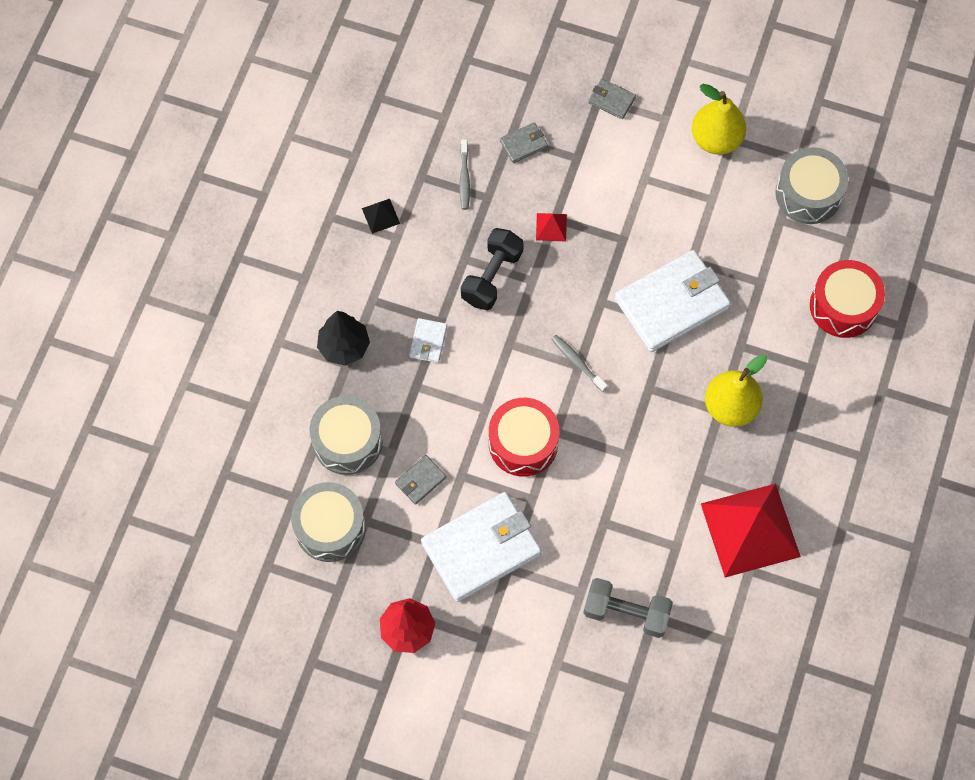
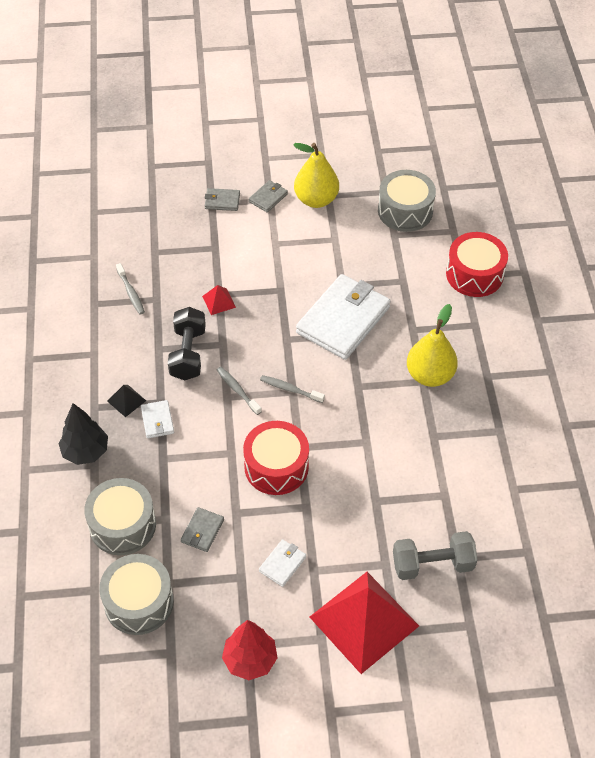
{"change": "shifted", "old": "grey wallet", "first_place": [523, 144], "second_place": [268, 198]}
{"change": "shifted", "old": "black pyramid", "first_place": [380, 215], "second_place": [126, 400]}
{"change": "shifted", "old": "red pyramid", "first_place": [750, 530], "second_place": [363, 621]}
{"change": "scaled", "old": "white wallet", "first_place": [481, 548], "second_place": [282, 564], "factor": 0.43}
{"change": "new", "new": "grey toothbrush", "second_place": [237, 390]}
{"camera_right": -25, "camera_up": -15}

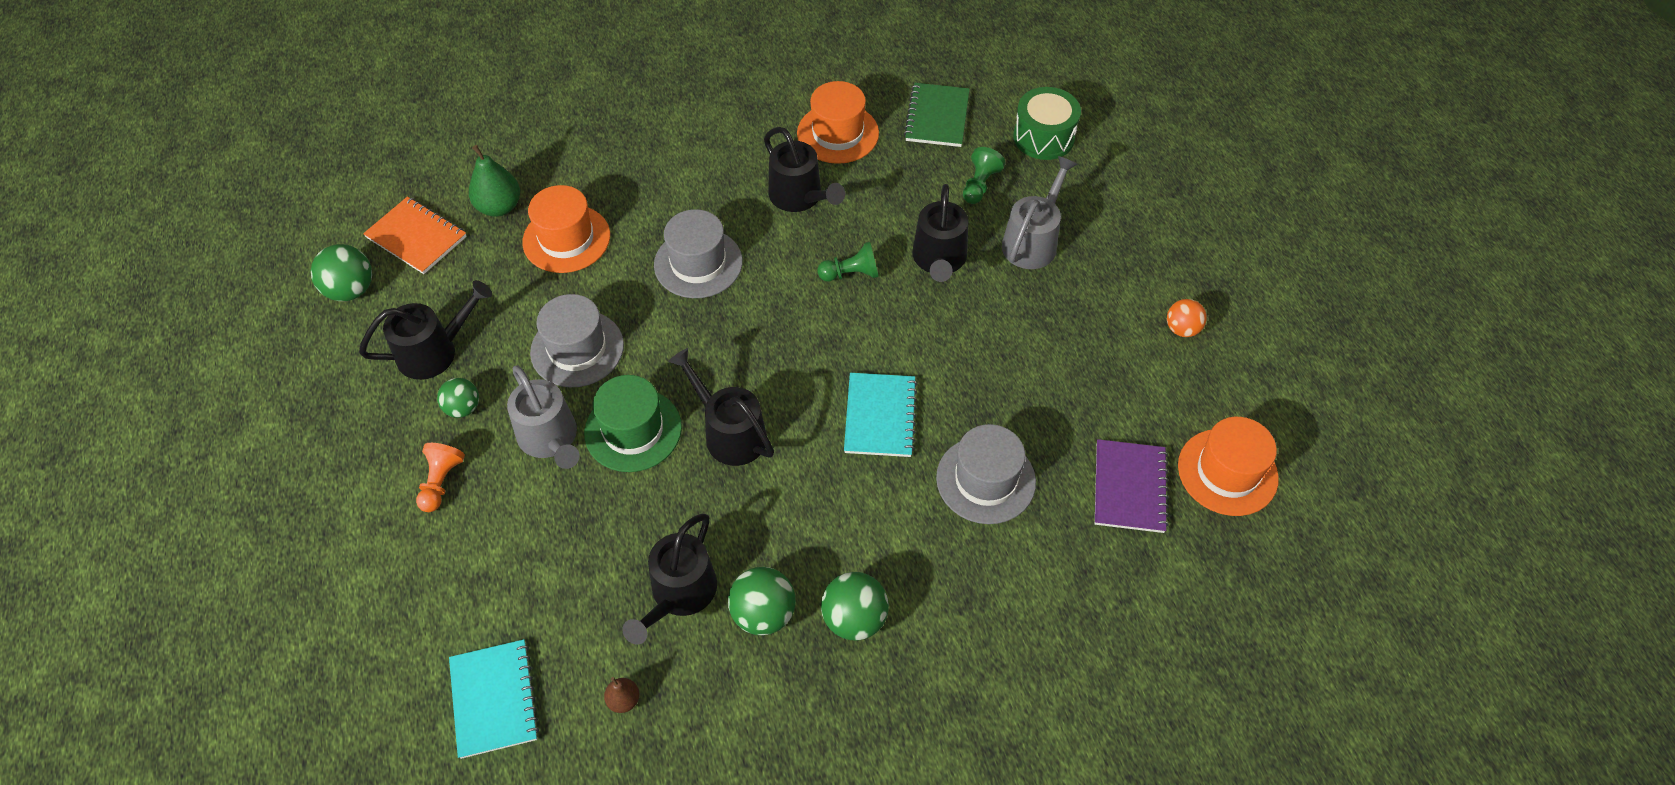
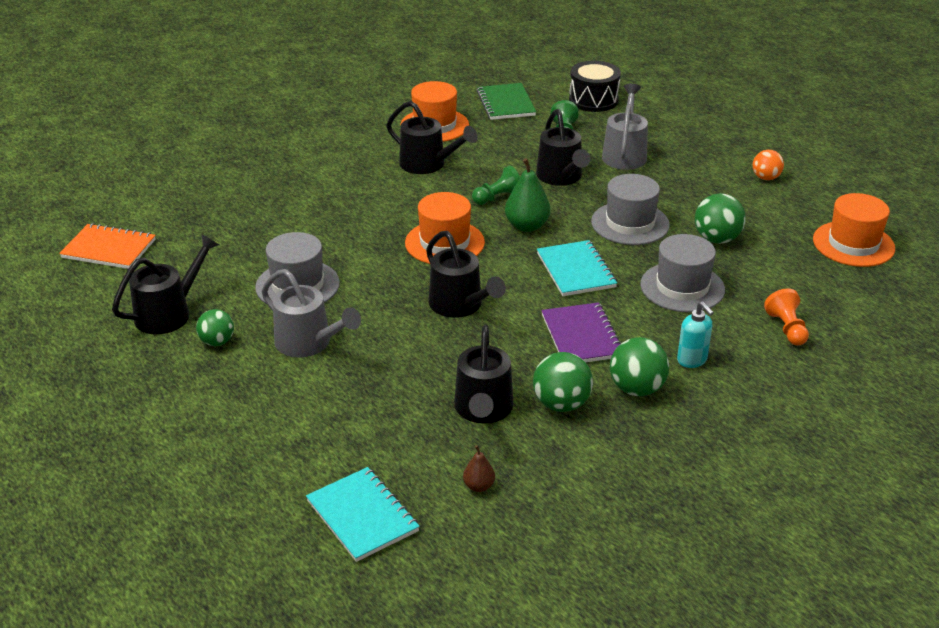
{"change": "repainted", "old": "green drum", "new": "black drum", "first_place": [1043, 137], "second_place": [593, 100]}
{"change": "shifted", "old": "green pear", "first_place": [499, 207], "second_place": [527, 226]}
{"change": "shifted", "old": "orange hat", "first_place": [566, 239], "second_place": [444, 243]}
{"change": "shifted", "old": "grey hat", "first_place": [698, 263], "second_place": [630, 223]}
{"change": "shifted", "old": "green ball", "first_place": [351, 290], "second_place": [716, 239]}
{"change": "rotated", "old": "black watering can", "first_place": [729, 432], "second_place": [460, 306], "degrees": -150}
{"change": "gone", "old": "green hat", "first_place": [633, 430]}
{"change": "shifted", "old": "purple notebook", "first_place": [1129, 487], "second_place": [581, 336]}
{"change": "shifted", "old": "orange pawn", "first_place": [441, 482], "second_place": [787, 328]}
{"change": "new", "new": "turquoise soap dispenser", "second_place": [692, 360]}
{"camera_right": -20, "camera_up": -20}

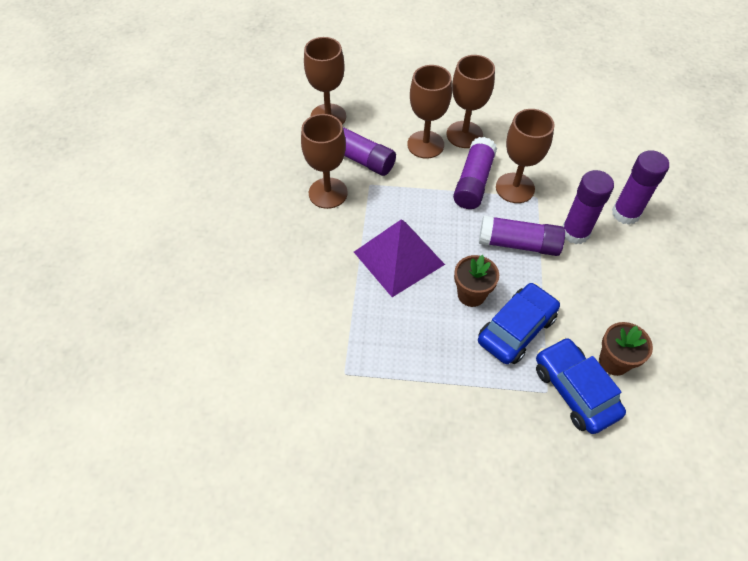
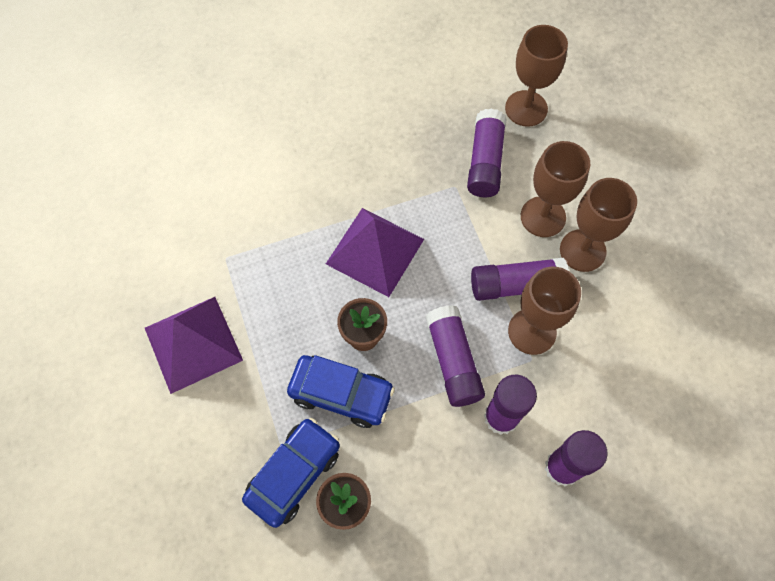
{"change": "gone", "old": "brown goblet", "first_place": [328, 193]}
{"change": "new", "new": "purple pyramid", "second_place": [193, 344]}
{"camera_right": 65, "camera_up": 10}

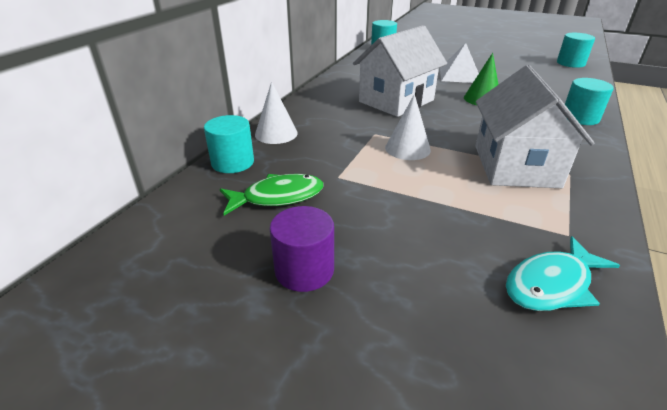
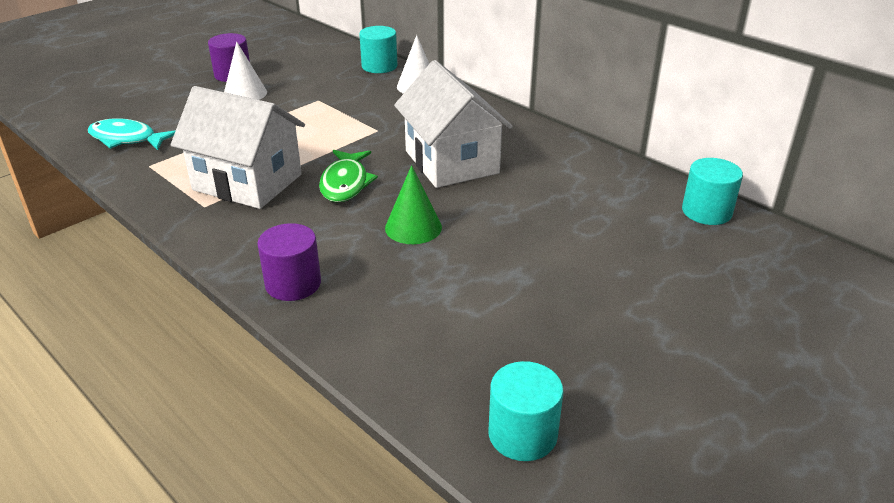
{"change": "gone", "old": "white pyramid", "first_place": [459, 75]}
{"change": "repainted", "old": "turquoise cylinder", "new": "purple cylinder", "first_place": [580, 118], "second_place": [293, 284]}
{"change": "shifted", "old": "white cone", "first_place": [407, 148], "second_place": [245, 93]}
{"change": "shifted", "old": "green fish", "first_place": [278, 197], "second_place": [345, 183]}
{"change": "rotated", "old": "turquoise fish", "first_place": [552, 284], "second_place": [127, 139], "degrees": -60}
{"camera_right": 110, "camera_up": 0}

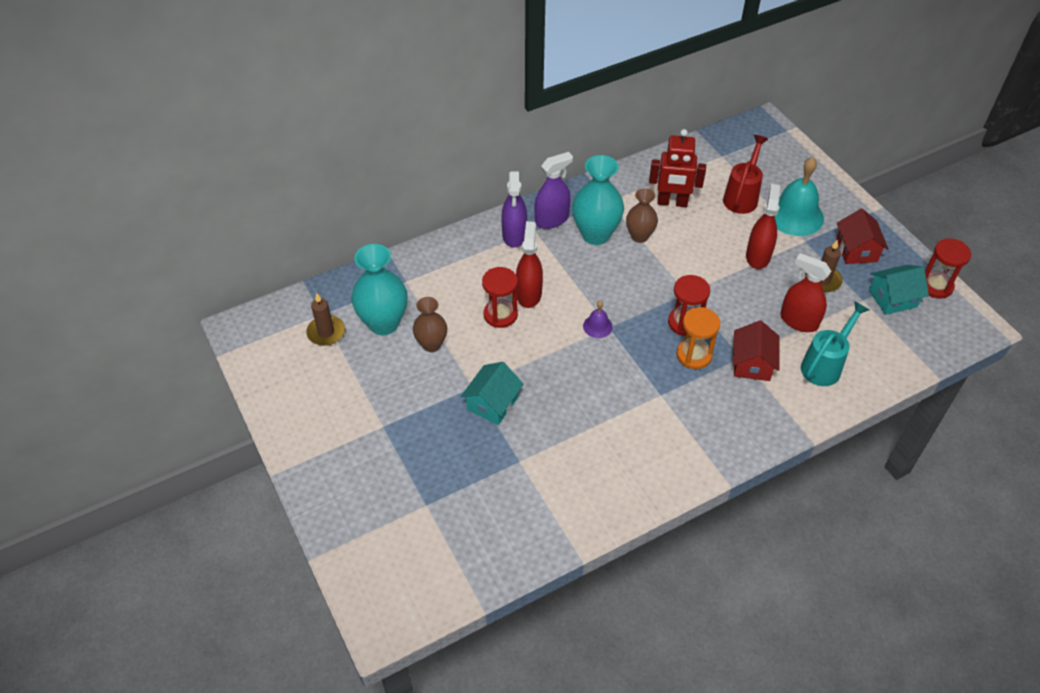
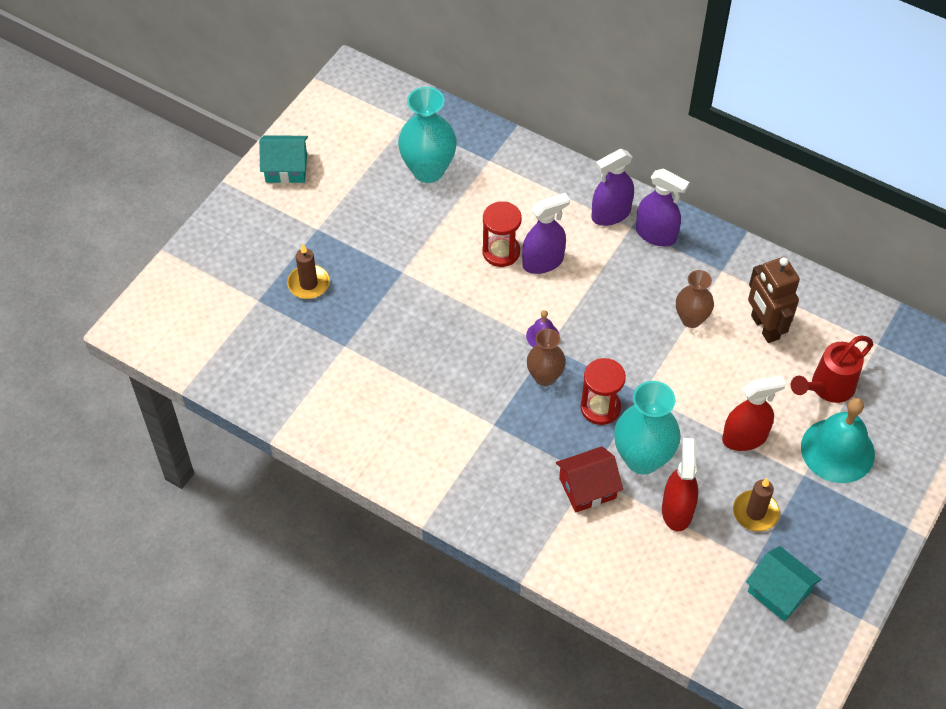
{"change": "repainted", "old": "red robot", "new": "brown robot", "first_place": [672, 202], "second_place": [764, 327]}
{"change": "rotated", "old": "red watering can", "first_place": [742, 196], "second_place": [827, 388], "degrees": 150}
{"change": "shifted", "old": "turquoise vase", "first_place": [595, 234], "second_place": [642, 458]}
{"change": "gone", "old": "red house", "first_place": [856, 250]}
{"change": "repainted", "old": "red spray bottle", "new": "purple spray bottle", "first_place": [529, 294], "second_place": [543, 262]}
{"change": "gone", "old": "red hourglass", "first_place": [935, 286]}
{"change": "shifted", "old": "brown candle", "first_place": [326, 332], "second_place": [308, 284]}
{"change": "shifted", "old": "brown vase", "first_place": [431, 344], "second_place": [545, 377]}
{"change": "gone", "old": "turquoise watering can", "first_place": [825, 365]}
{"change": "gone", "old": "orange hourglass", "first_place": [694, 355]}
{"change": "shifted", "old": "turquoise house", "first_place": [492, 403], "second_place": [286, 168]}
{"camera_right": 60, "camera_up": 5}

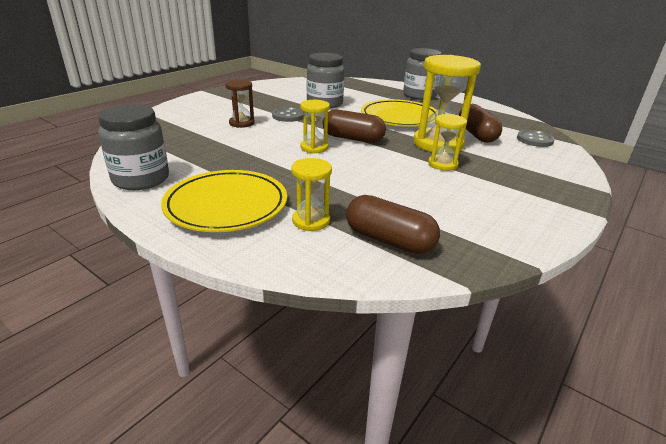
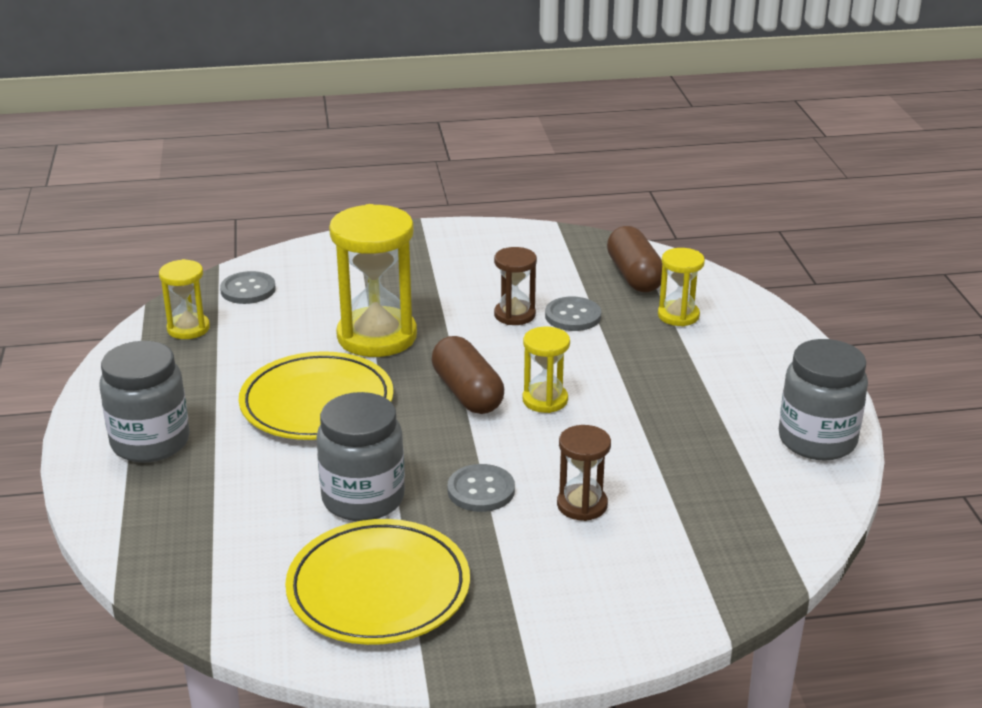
{"change": "gone", "old": "brown capsule", "first_place": [476, 134]}
{"change": "shifted", "old": "yellow hourglass", "first_place": [442, 164], "second_place": [188, 328]}
{"change": "shifted", "old": "yellow plate", "first_place": [226, 205], "second_place": [378, 589]}
{"change": "new", "new": "brown hourglass", "second_place": [514, 315]}
{"change": "new", "new": "grey button", "second_place": [573, 316]}
{"camera_right": -135, "camera_up": 0}

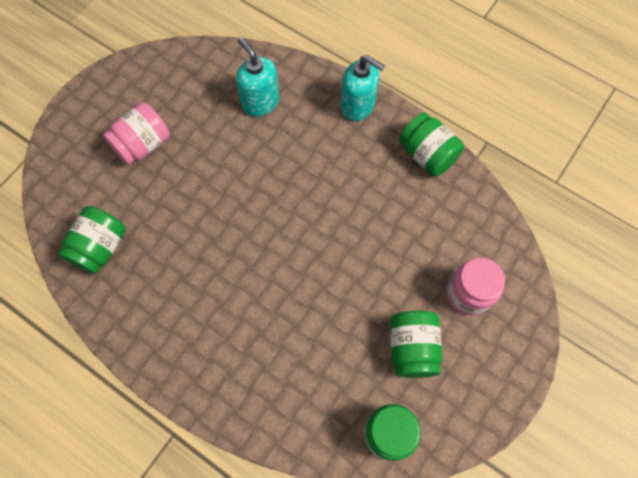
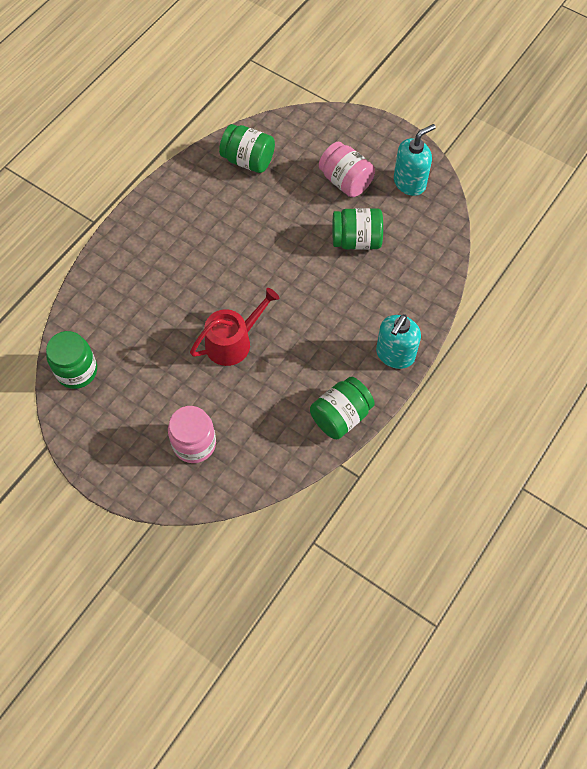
{"change": "shifted", "old": "turquoise soap dispenser", "first_place": [260, 102], "second_place": [409, 182]}
{"change": "shifted", "old": "green jar", "first_place": [412, 348], "second_place": [356, 240]}
{"change": "new", "new": "red watering can", "second_place": [233, 341]}
{"camera_right": 90, "camera_up": -5}

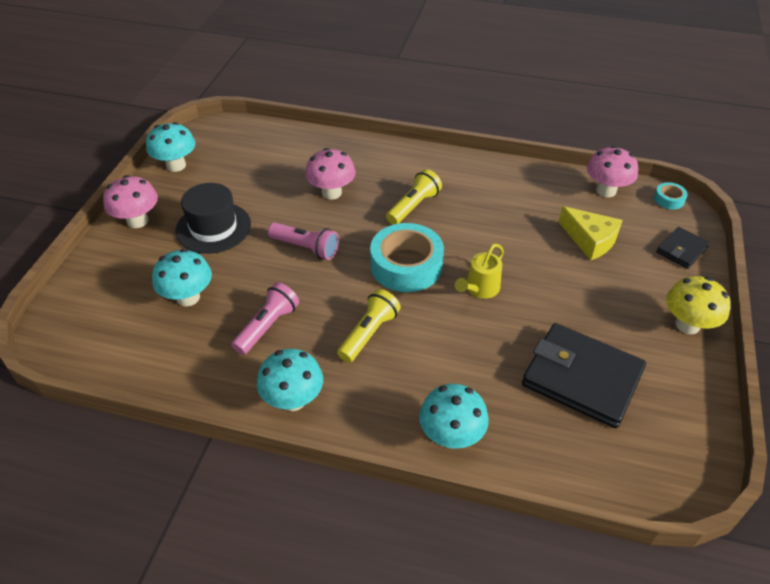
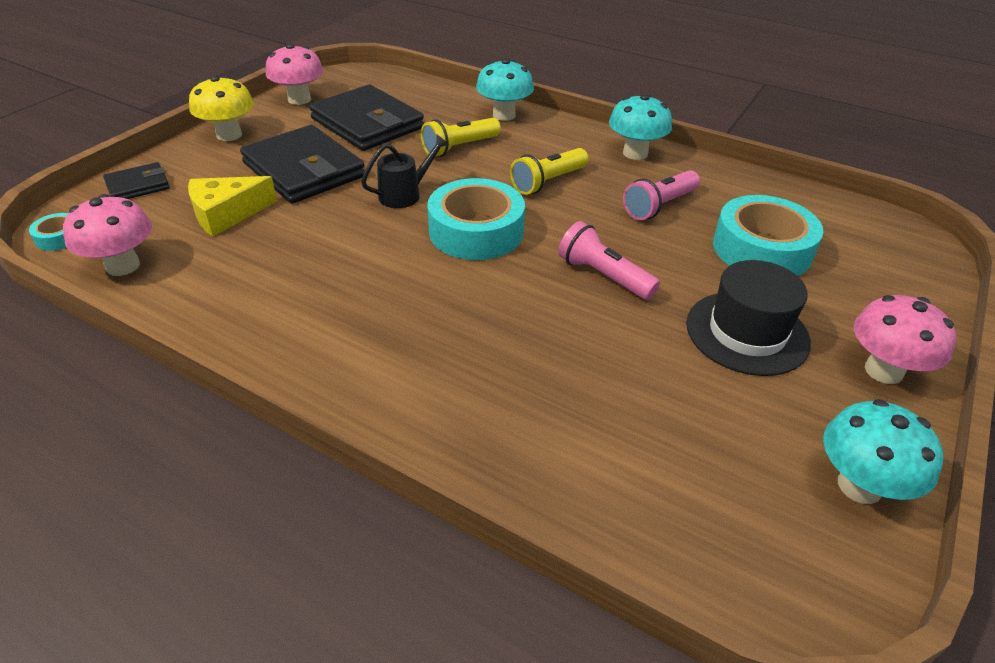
{"change": "shifted", "old": "pink mushroom", "first_place": [331, 192], "second_place": [299, 99]}
{"change": "shifted", "old": "yellow flashlight", "first_place": [413, 206], "second_place": [459, 147]}
{"change": "rotated", "old": "yellow cheese", "first_place": [590, 240], "second_place": [226, 214], "degrees": -90}
{"change": "repainted", "old": "yellow watering can", "new": "black watering can", "first_place": [479, 289], "second_place": [405, 194]}
{"change": "swapped", "old": "turquoise mushroom", "new": "turquoise tape", "first_place": [188, 297], "second_place": [761, 249]}
{"change": "new", "new": "black wallet", "second_place": [304, 170]}
{"camera_right": -165, "camera_up": -5}

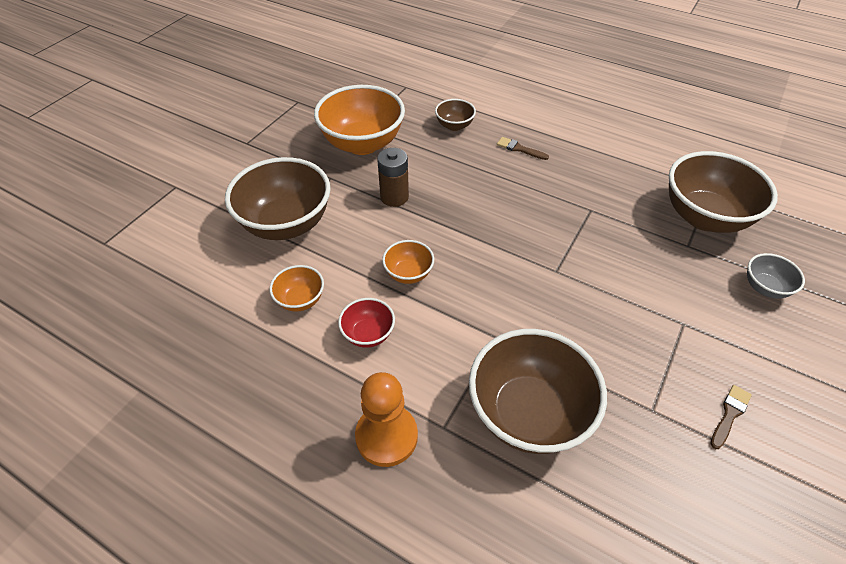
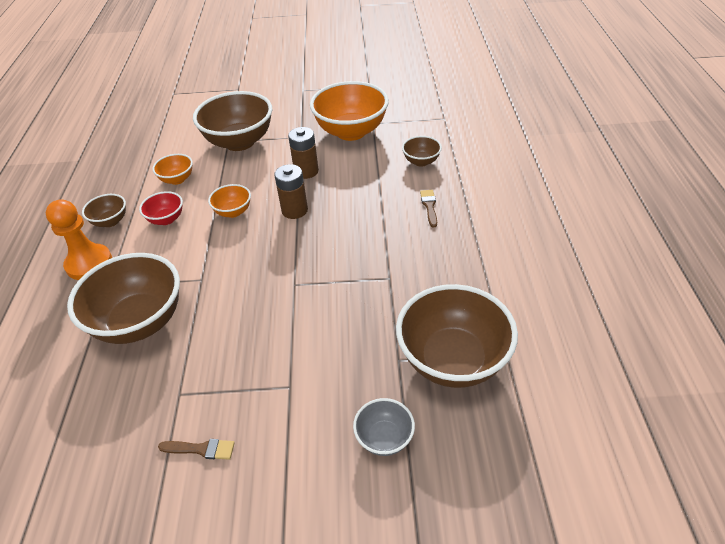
{"change": "new", "new": "brown battery", "second_place": [294, 210]}
{"change": "new", "new": "brown bowl", "second_place": [110, 221]}
{"camera_right": 60, "camera_up": -5}

